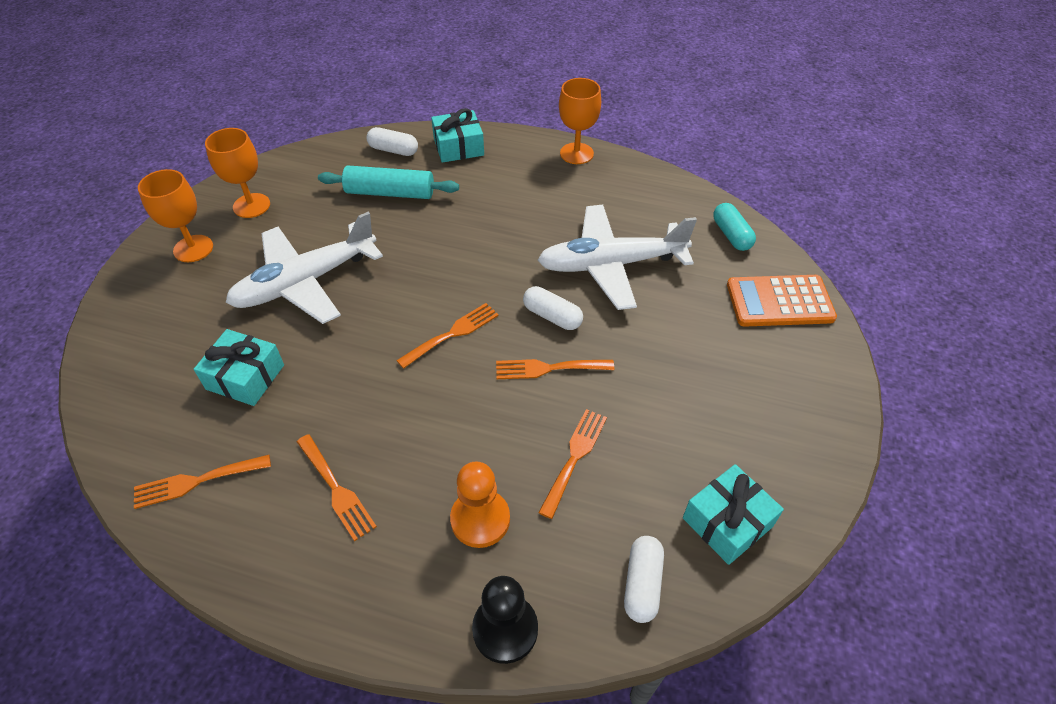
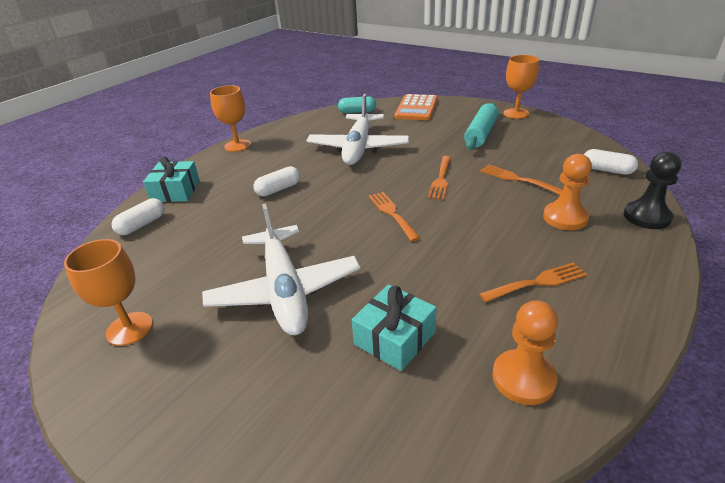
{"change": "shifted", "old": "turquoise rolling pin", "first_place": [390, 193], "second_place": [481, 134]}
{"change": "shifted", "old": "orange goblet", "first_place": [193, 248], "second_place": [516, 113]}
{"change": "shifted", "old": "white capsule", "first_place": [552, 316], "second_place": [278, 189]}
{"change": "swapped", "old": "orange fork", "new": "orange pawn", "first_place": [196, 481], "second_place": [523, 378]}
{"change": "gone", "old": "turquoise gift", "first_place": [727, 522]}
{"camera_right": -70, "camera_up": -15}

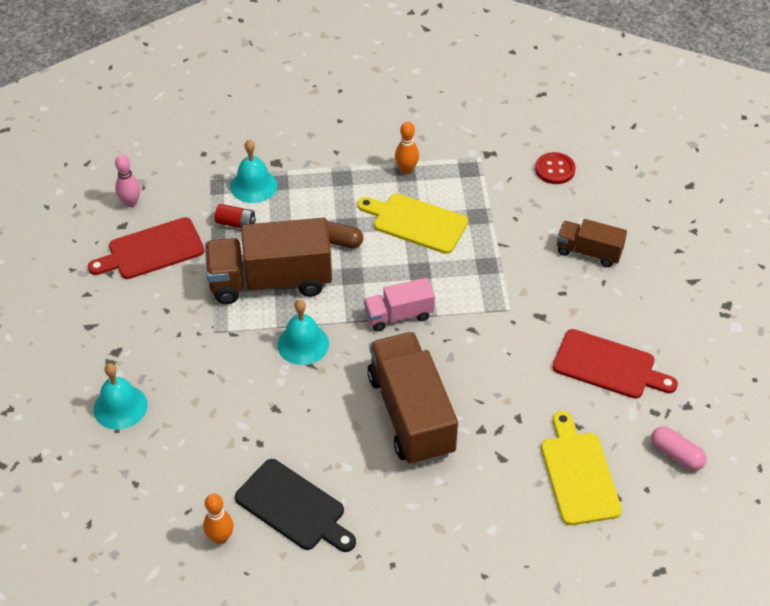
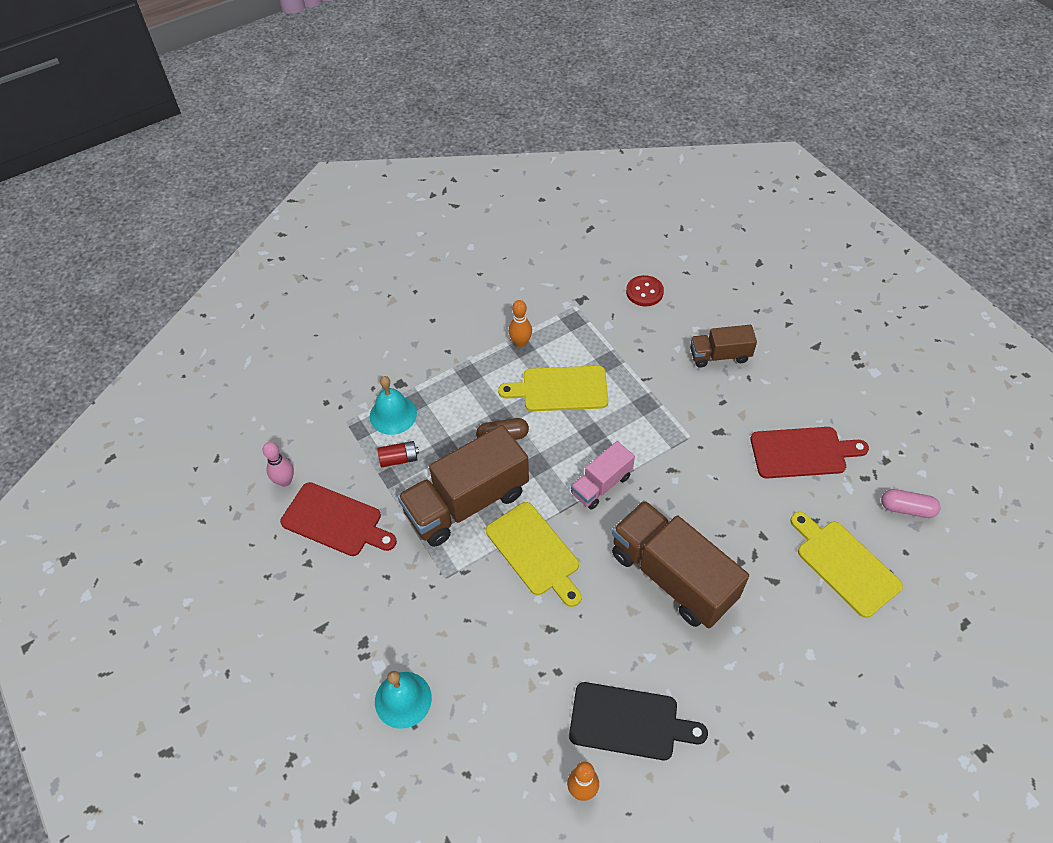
{"change": "rotated", "old": "red cutting board", "first_place": [152, 250], "second_place": [335, 521], "degrees": -105}
{"change": "swapped", "old": "turquoise bell", "new": "yellow cutting board", "first_place": [303, 344], "second_place": [534, 552]}
{"camera_right": -25, "camera_up": 5}

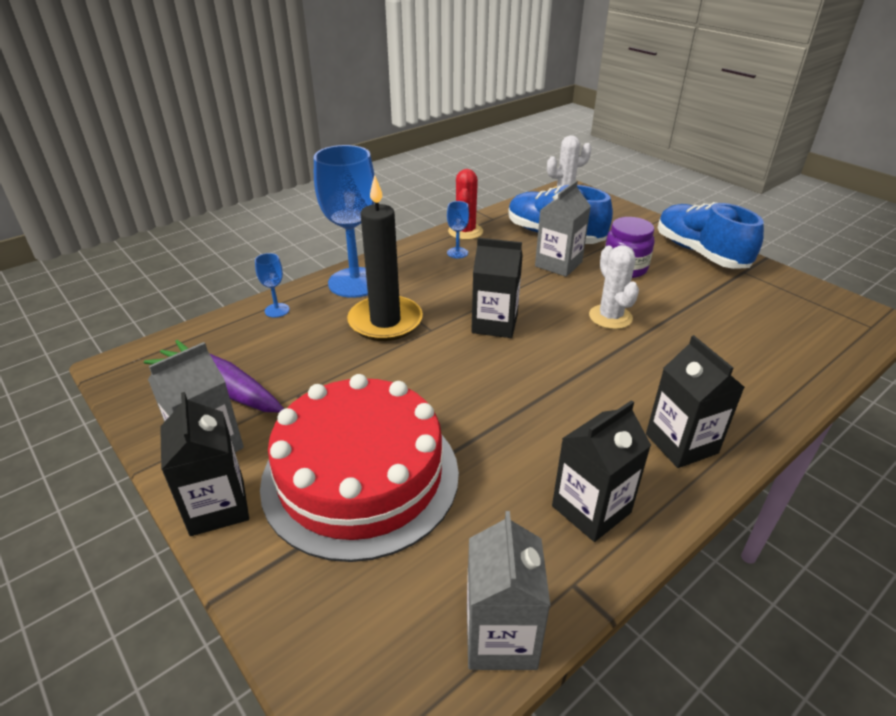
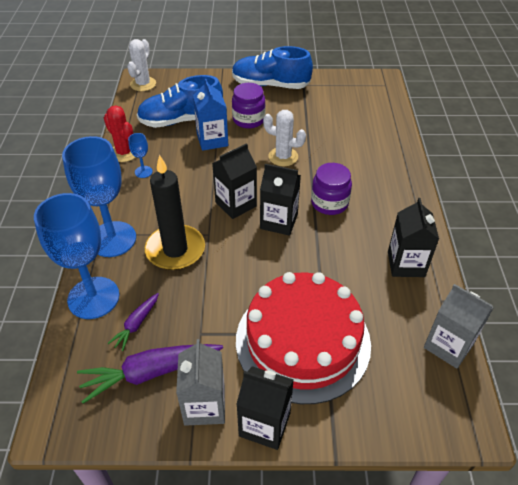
{"change": "repainted", "old": "grey carton", "new": "blue carton", "first_place": [558, 264], "second_place": [212, 140]}
{"change": "scaled", "old": "blue goblet", "first_place": [277, 310], "second_place": [93, 298], "factor": 2.36}
{"change": "shifted", "old": "black carton", "first_place": [681, 443], "second_place": [279, 221]}
{"change": "new", "new": "purple jar", "second_place": [329, 203]}
{"change": "new", "new": "purple carrot", "second_place": [136, 324]}
{"camera_right": -50, "camera_up": 10}

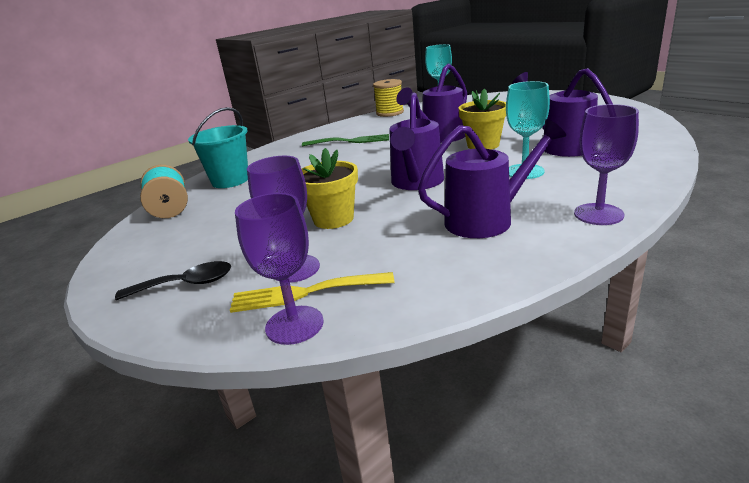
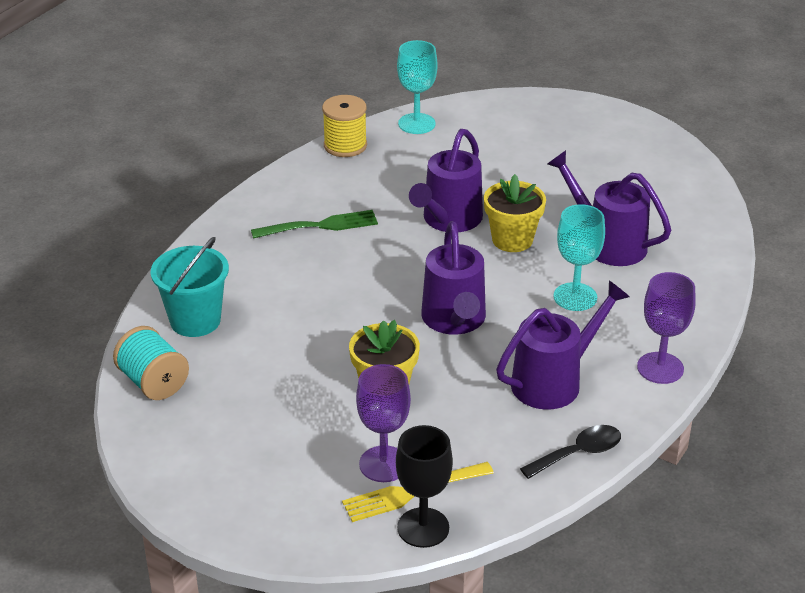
{"change": "repainted", "old": "purple goblet", "new": "black goblet", "first_place": [294, 325], "second_place": [423, 528]}
{"change": "shifted", "old": "black spoon", "first_place": [185, 284], "second_place": [578, 453]}
{"camera_right": -20, "camera_up": 10}

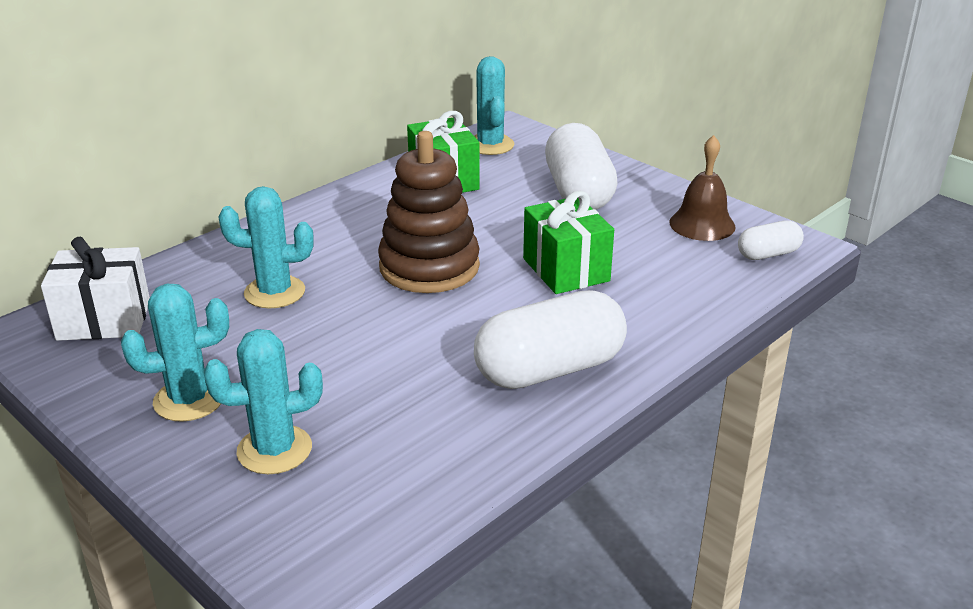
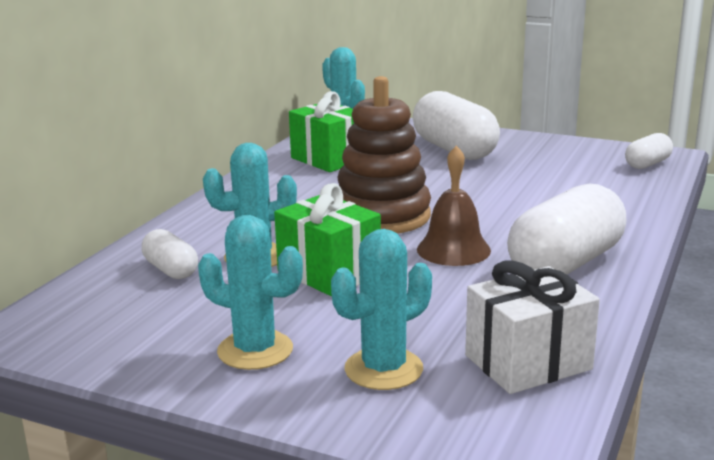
{"change": "shifted", "old": "brown bell", "first_place": [702, 224], "second_place": [453, 250]}
{"change": "shifted", "old": "green gift", "first_place": [566, 270], "second_place": [329, 273]}
{"change": "shifted", "old": "white gift", "first_place": [104, 320], "second_place": [528, 362]}
{"change": "rotated", "old": "turquoise cactus", "first_place": [189, 400], "second_place": [255, 350], "degrees": 60}
{"change": "new", "new": "white capsule", "second_place": [171, 270]}
{"camera_right": -20, "camera_up": -10}

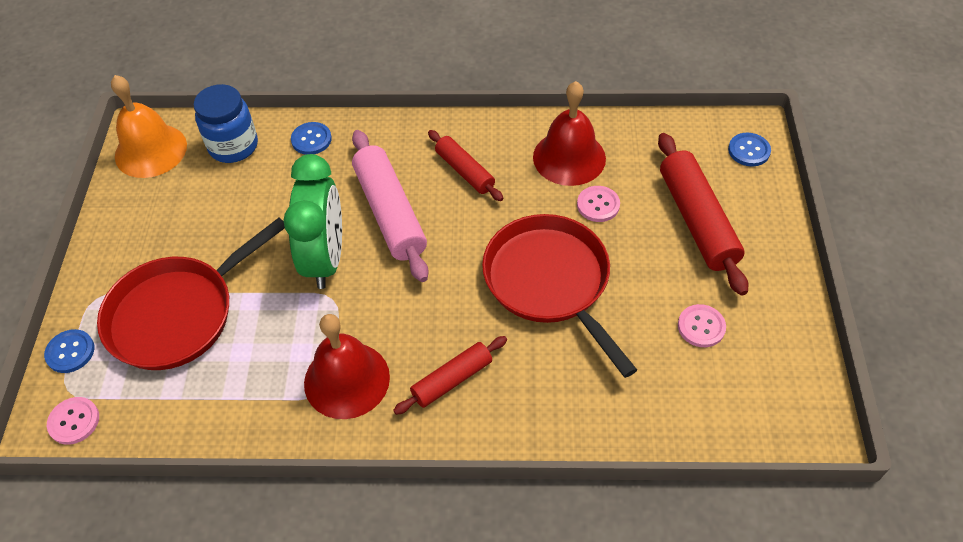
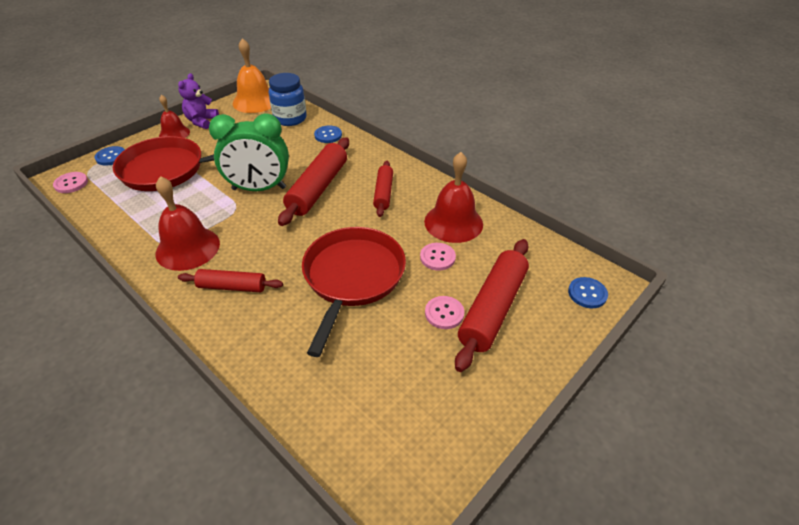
{"change": "repainted", "old": "pink rolling pin", "new": "red rolling pin", "first_place": [390, 213], "second_place": [318, 188]}
{"change": "rotated", "old": "green clock", "first_place": [325, 259], "second_place": [259, 188], "degrees": 45}
{"change": "shifted", "old": "pink button", "first_place": [701, 327], "second_place": [444, 313]}
{"change": "new", "new": "purple teddy bear", "second_place": [201, 121]}
{"change": "new", "new": "red bell", "second_place": [174, 133]}
{"camera_right": 40, "camera_up": -10}

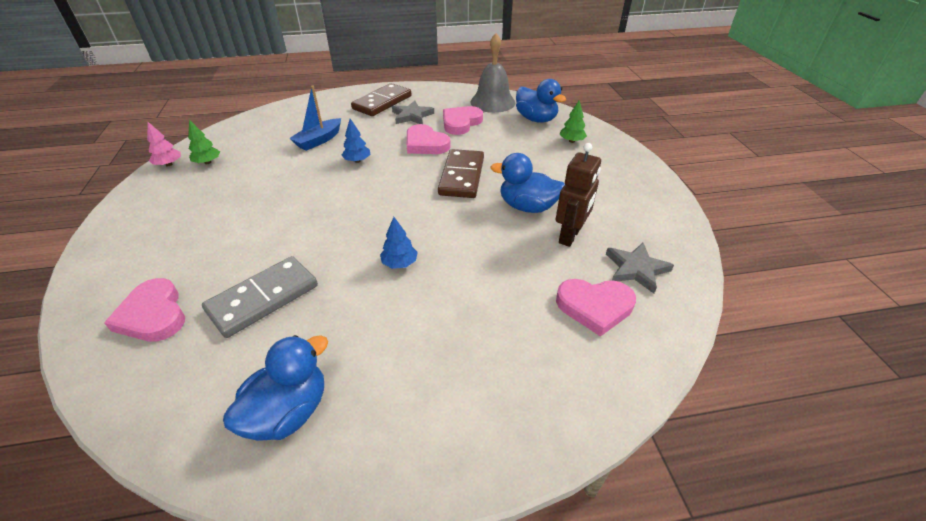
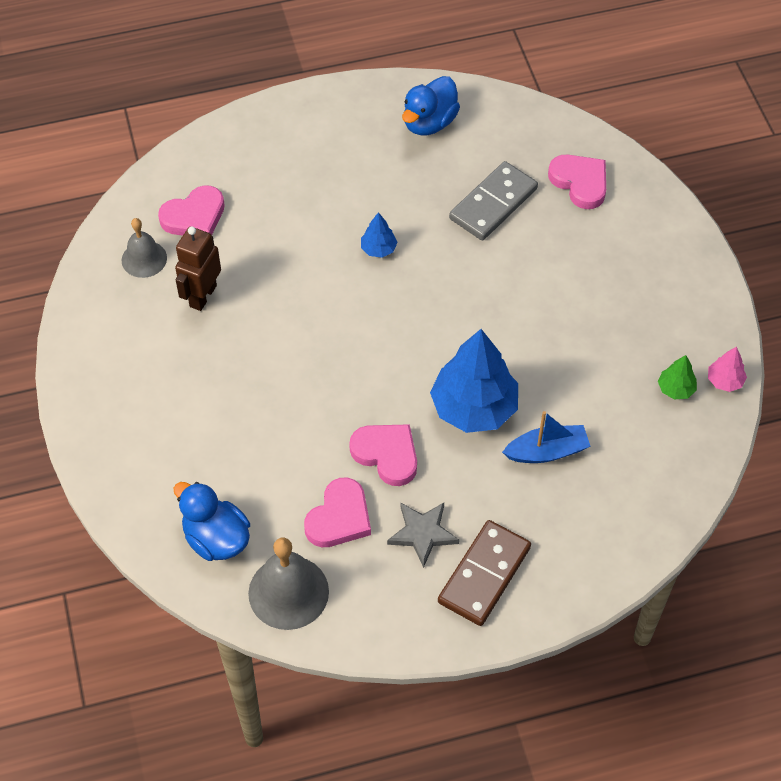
{"change": "rotated", "old": "blue boat", "first_place": [319, 140], "second_place": [547, 451], "degrees": 45}
{"change": "gone", "old": "green tree", "first_place": [571, 141]}
{"change": "scaled", "old": "blue tree", "first_place": [357, 161], "second_place": [474, 408], "factor": 2.24}
{"change": "gone", "old": "brown domino", "first_place": [461, 176]}
{"change": "gone", "old": "blue duck", "first_place": [527, 207]}
{"change": "swapped", "old": "grey star", "new": "grey bell", "first_place": [636, 269], "second_place": [144, 259]}
{"change": "rotated", "old": "pink heart", "first_place": [594, 307], "second_place": [194, 216], "degrees": 150}
{"camera_right": 175, "camera_up": 15}

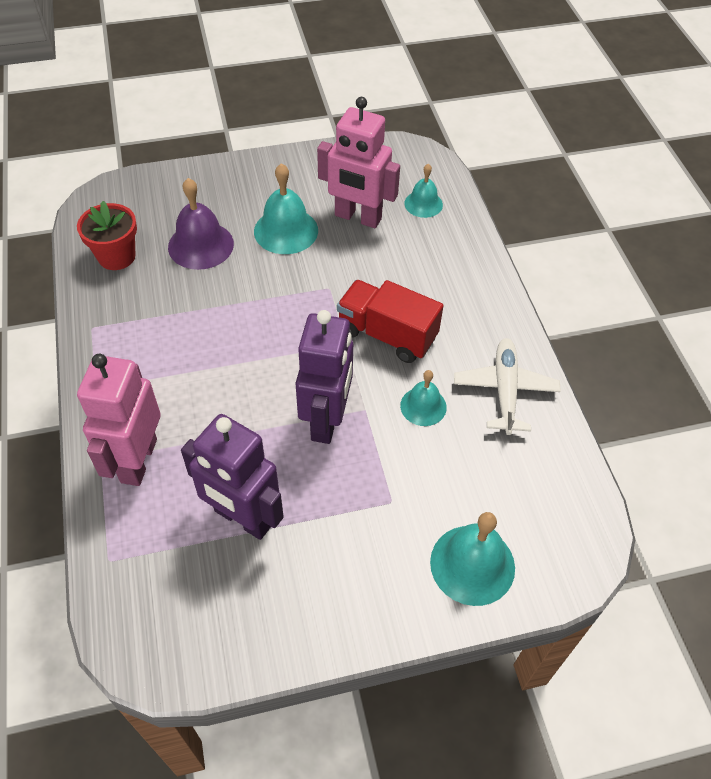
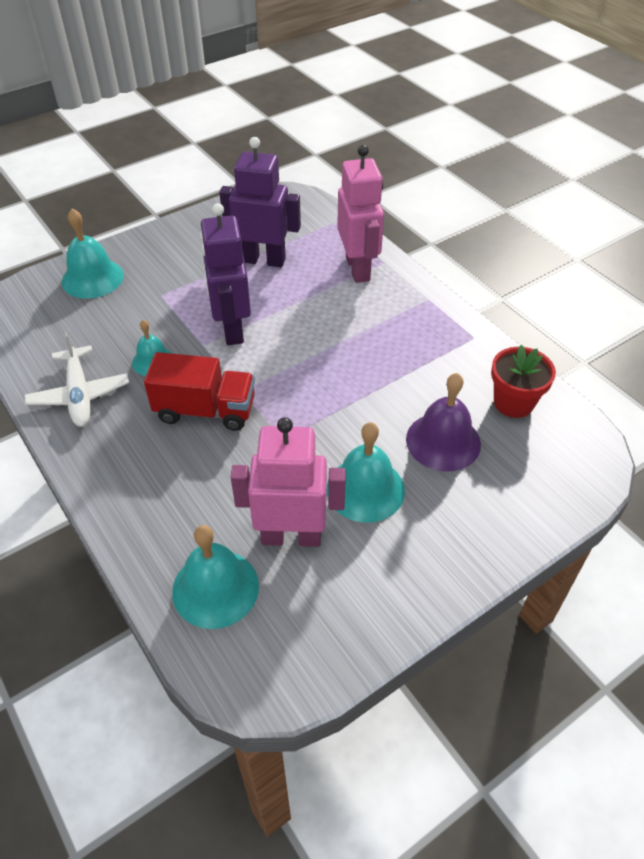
{"change": "scaled", "old": "turquoise bell", "first_place": [423, 204], "second_place": [215, 588], "factor": 1.62}
{"camera_right": 160, "camera_up": -5}

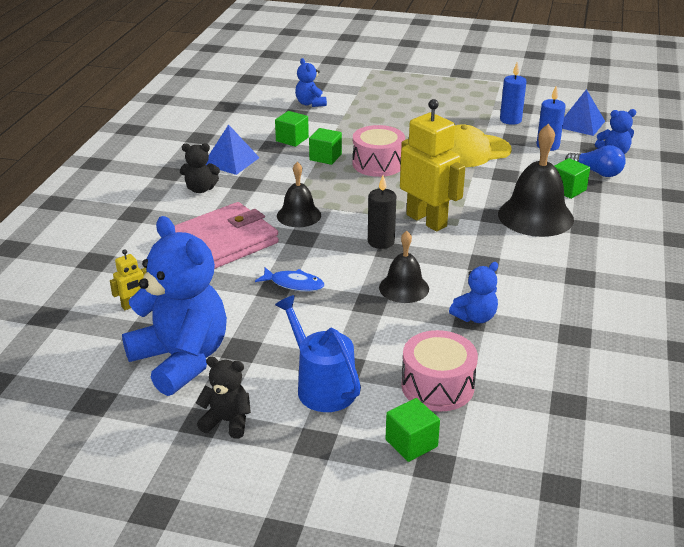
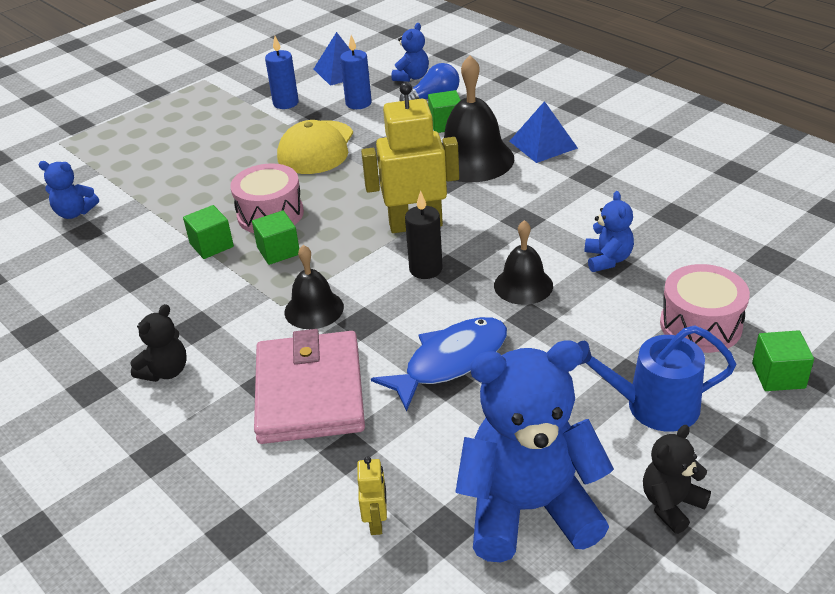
{"change": "shifted", "old": "green cube", "first_place": [292, 139], "second_place": [278, 251]}
{"change": "shifted", "old": "blue pyramid", "first_place": [231, 161], "second_place": [543, 144]}
{"change": "scaled", "old": "blue fish", "first_place": [294, 284], "second_place": [450, 362], "factor": 1.68}
{"camera_right": -55, "camera_up": 5}

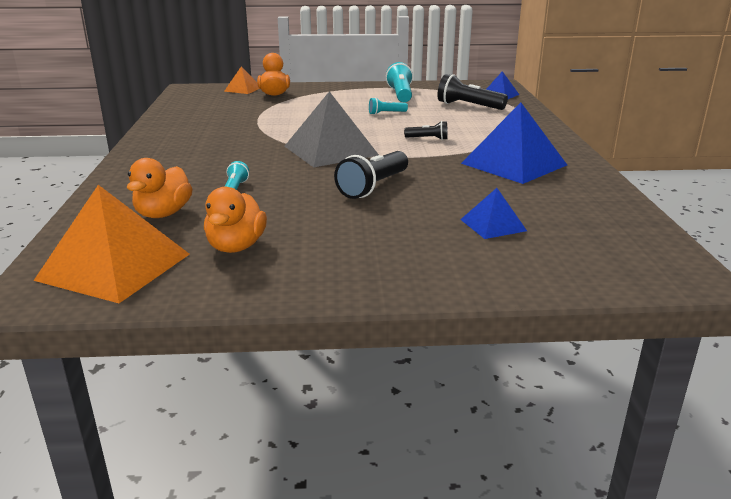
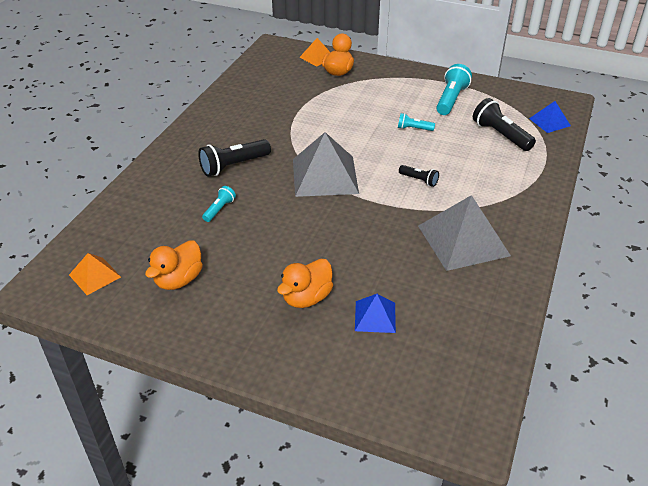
{"change": "repainted", "old": "blue pyramid", "new": "grey pyramid", "first_place": [514, 164], "second_place": [463, 240]}
{"change": "shifted", "old": "black flashlight", "first_place": [373, 187], "second_place": [234, 166]}
{"change": "shifted", "old": "orange duck", "first_place": [163, 214], "second_place": [306, 298]}
{"change": "scaled", "old": "orange pyramid", "first_place": [114, 267], "second_place": [95, 276], "factor": 0.52}
{"camera_right": 25, "camera_up": 15}

